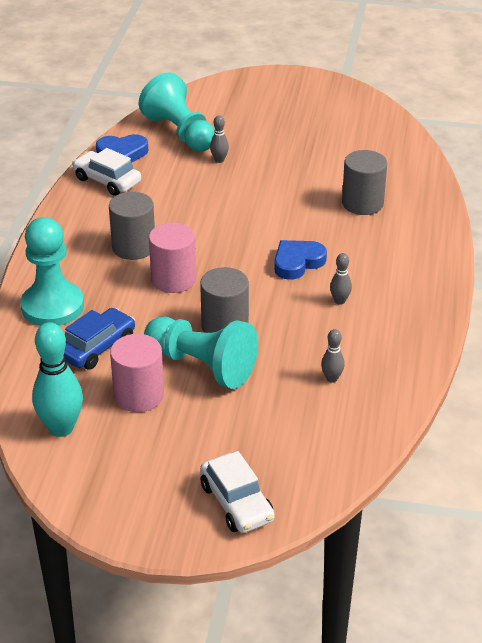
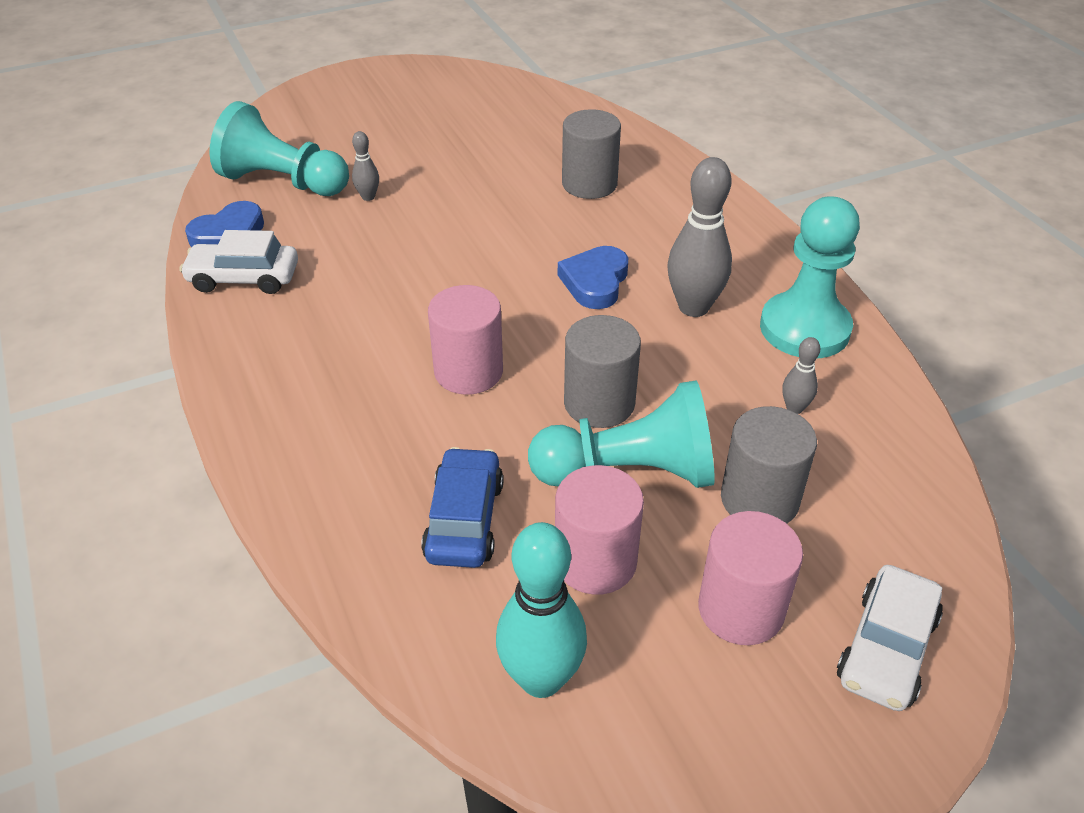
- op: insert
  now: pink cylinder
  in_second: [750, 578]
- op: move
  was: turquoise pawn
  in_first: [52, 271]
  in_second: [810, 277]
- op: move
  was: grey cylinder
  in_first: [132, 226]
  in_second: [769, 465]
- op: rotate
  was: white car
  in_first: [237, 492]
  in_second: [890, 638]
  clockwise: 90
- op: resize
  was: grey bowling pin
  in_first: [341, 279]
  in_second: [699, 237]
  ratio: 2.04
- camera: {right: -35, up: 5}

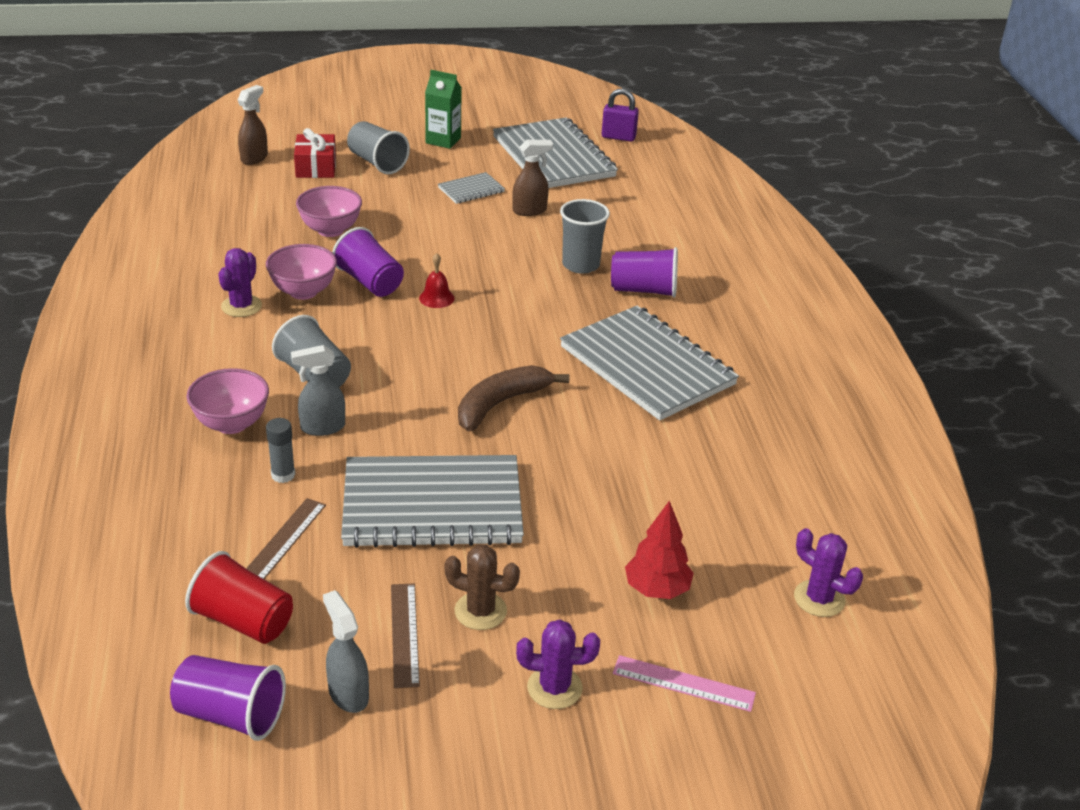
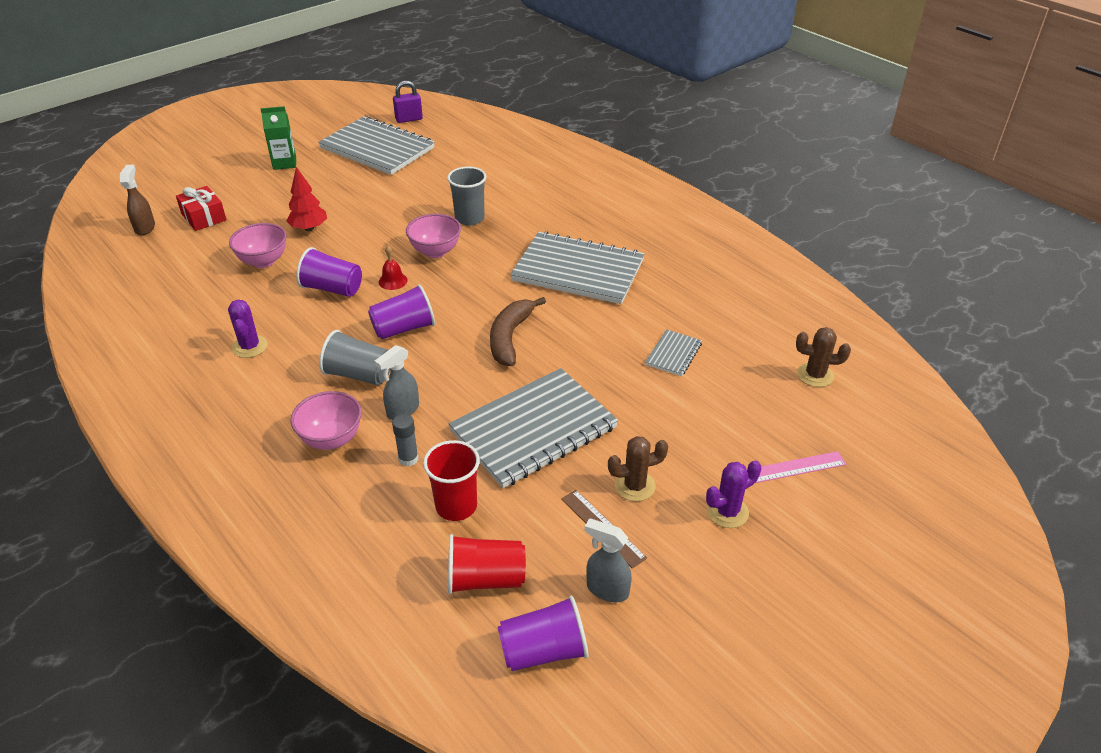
- op: delete
  was: grey cup
  in_first: [378, 147]
- op: delete
  was: brown spray bottle
  in_first: [532, 178]
- op: move
  was: pink bowl
  in_first: [301, 272]
  in_second: [433, 236]
- op: move
  was: grey notebook
  in_first: [471, 188]
  in_second: [673, 352]
- op: move
  was: purple cup
  in_first: [644, 272]
  in_second: [401, 311]
- op: move
  was: red tree
  in_first: [659, 550]
  in_second: [307, 199]
- op: replace
  was: brown ruler
  now: red cup
  in_first: [286, 538]
  in_second: [451, 480]
- op: recolor
  was: purple cactus
  now: brown cactus
  in_first: [828, 572]
  in_second: [823, 357]
- camera: {right: -30, up: 5}

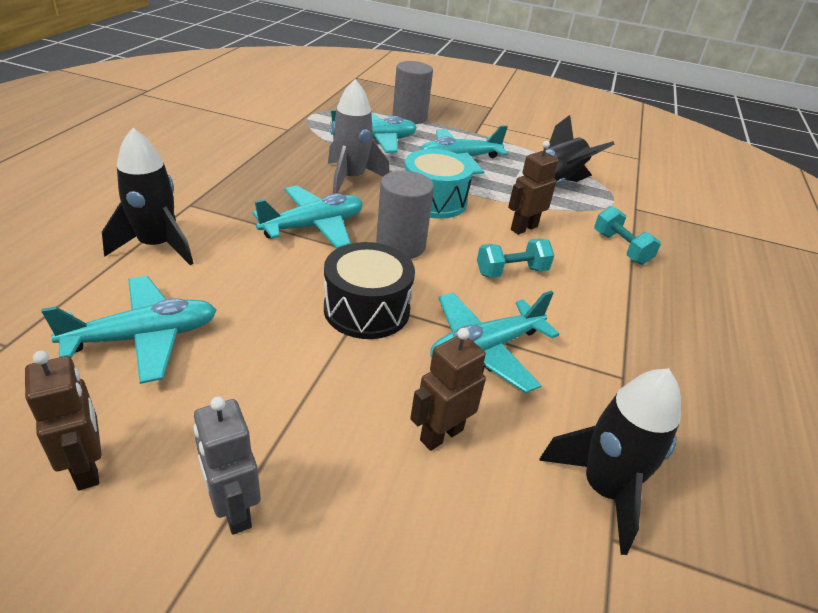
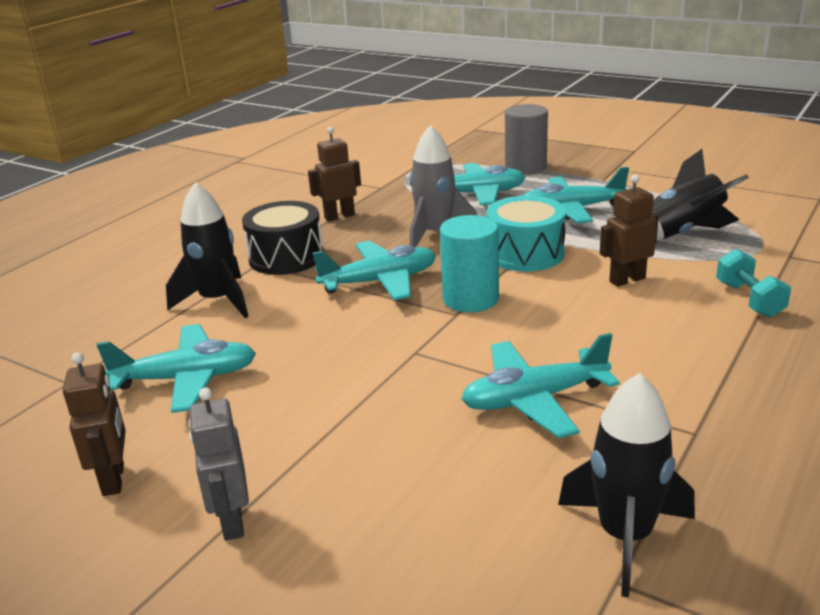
- op: delete
  was: turquoise dumbbell
  in_first: [516, 258]
- op: move
  was: black drum
  in_first: [369, 290]
  in_second: [283, 238]
- op: move
  was: brown robot
  in_first: [448, 389]
  in_second: [334, 174]
- op: recolor
  was: grey cylinder
  now: turquoise cylinder
  in_first: [405, 215]
  in_second: [469, 263]
- camera: {right: 20, up: -10}

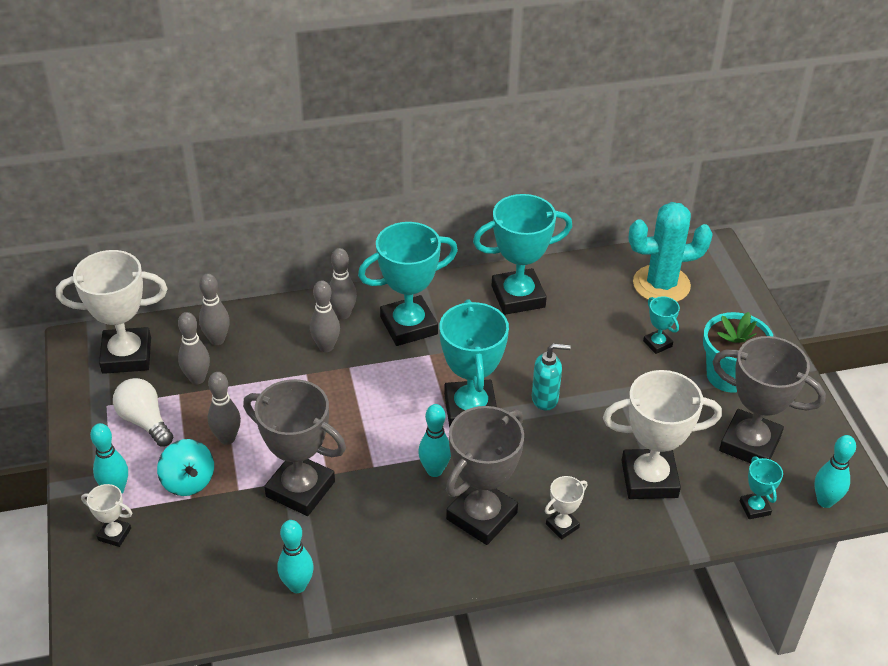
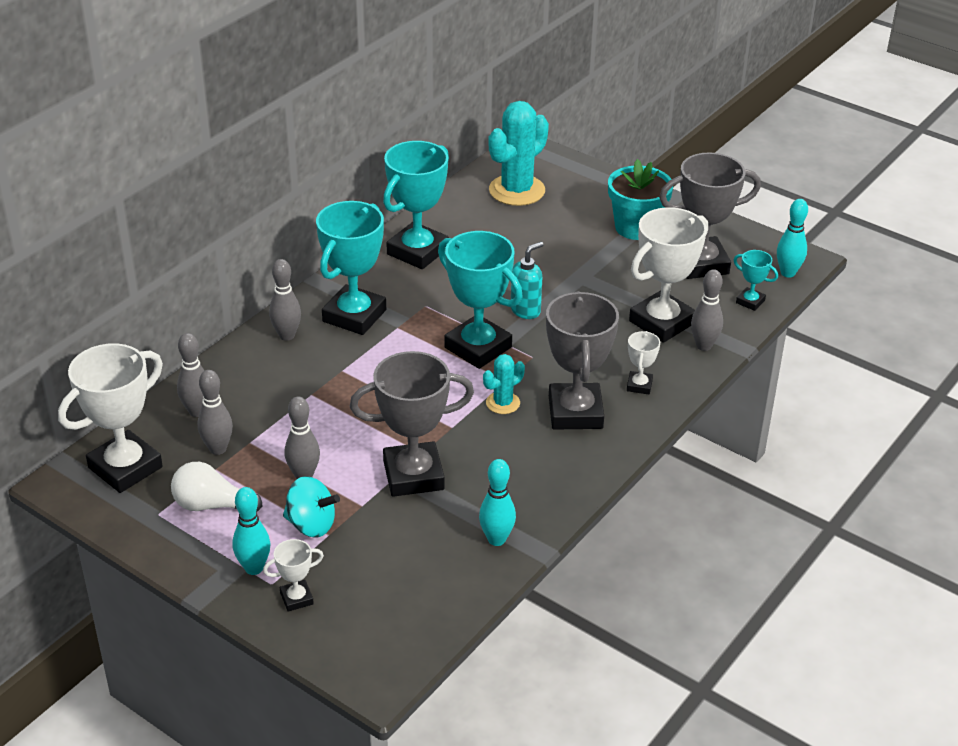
- op: delete
  was: turquoise trophy
  in_first: [661, 325]
- op: move
  was: grey bowling pin
  in_first: [325, 316]
  in_second: [707, 310]
- op: replace
  was: turquoise bowling pin
  now: turquoise cactus
  in_first: [434, 440]
  in_second: [504, 384]
- camera: {right: -40, up: -5}

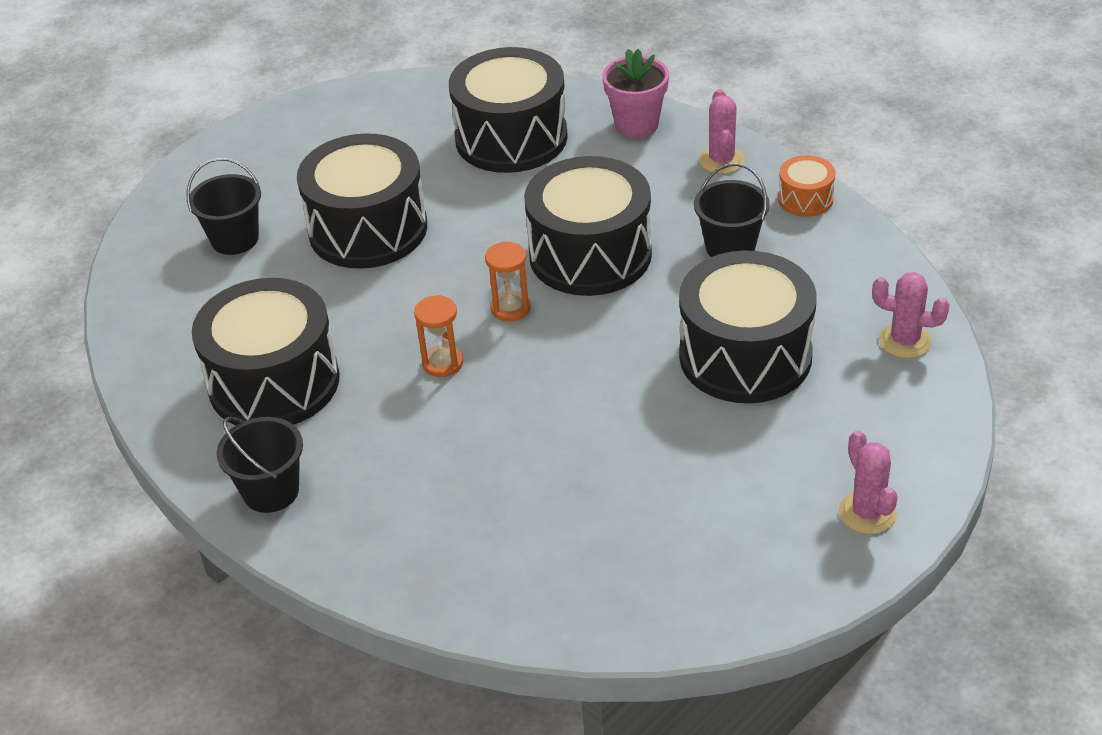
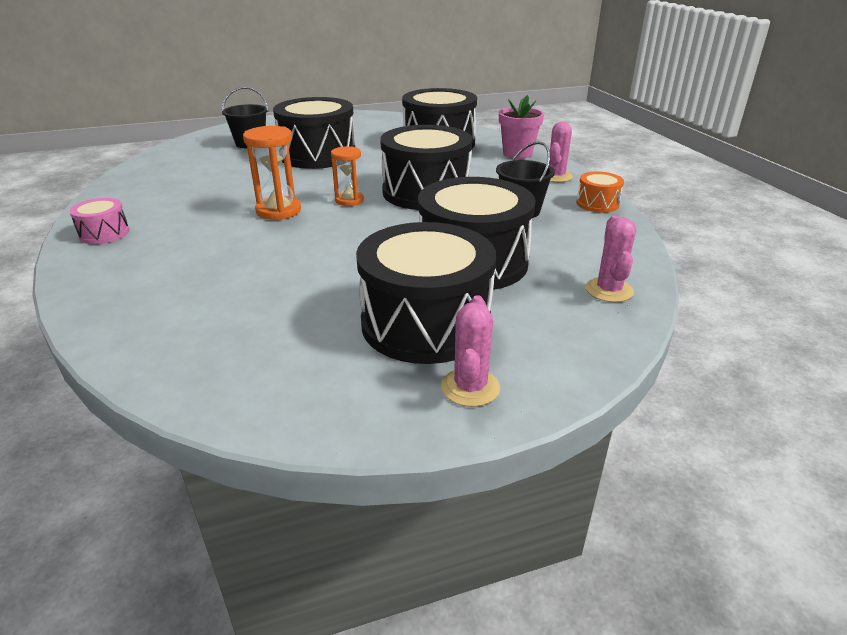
- op: move
  was: black drum
  in_first: [266, 351]
  in_second: [426, 293]
- op: replace
  was: black bucket
  now: pink drum
  in_first: [260, 464]
  in_second: [99, 221]
- op: rotate
  was: pink cactus
  in_first: [911, 315]
  in_second: [611, 259]
  clockwise: 45
- op: resize
  was: orange hourglass
  in_first: [438, 336]
  in_second: [272, 173]
  ratio: 1.5
- camera: {right: 25, up: -10}

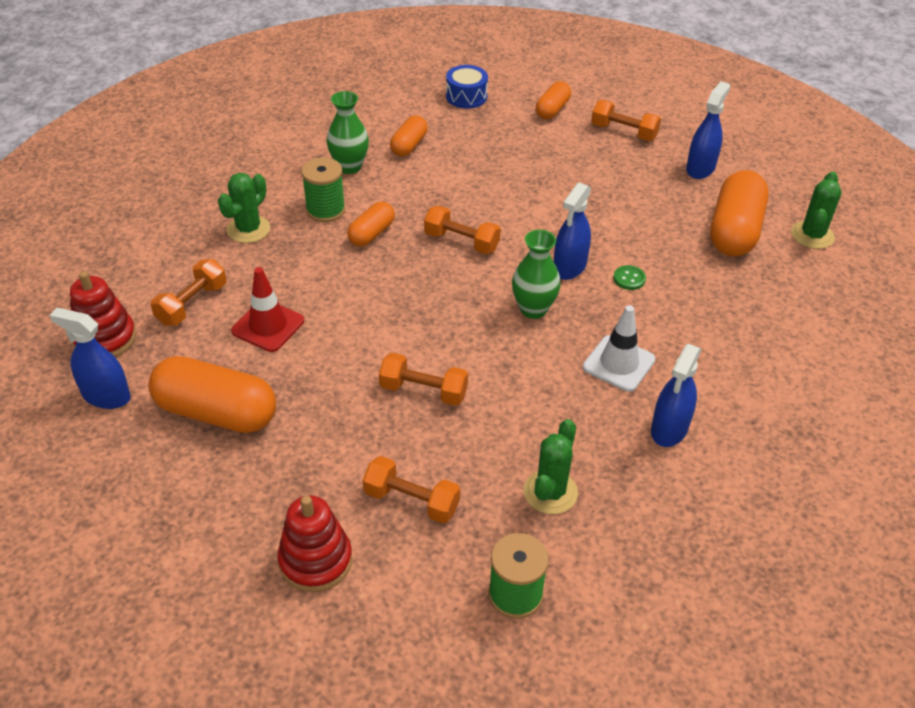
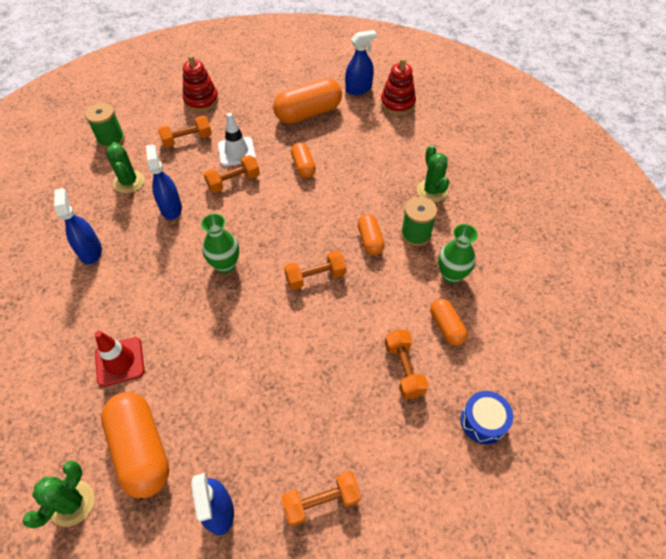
- op: delete
  was: green button
  in_first: [629, 277]
- op: move
  was: orange dumbbell
  in_first: [188, 292]
  in_second: [407, 364]
- op: move
  was: red traffic cone
  in_first: [267, 309]
  in_second: [119, 359]
- op: move
  was: orange capsule
  in_first: [553, 100]
  in_second: [303, 160]
- op: move
  was: blue spray bottle
  in_first: [572, 231]
  in_second: [164, 182]
- op: move
  was: white traffic cone
  in_first: [619, 348]
  in_second: [237, 139]
- op: rotate
  was: green cactus
  in_first: [816, 210]
  in_second: [58, 494]
  clockwise: 45
- camera: {right: 135, up: 10}

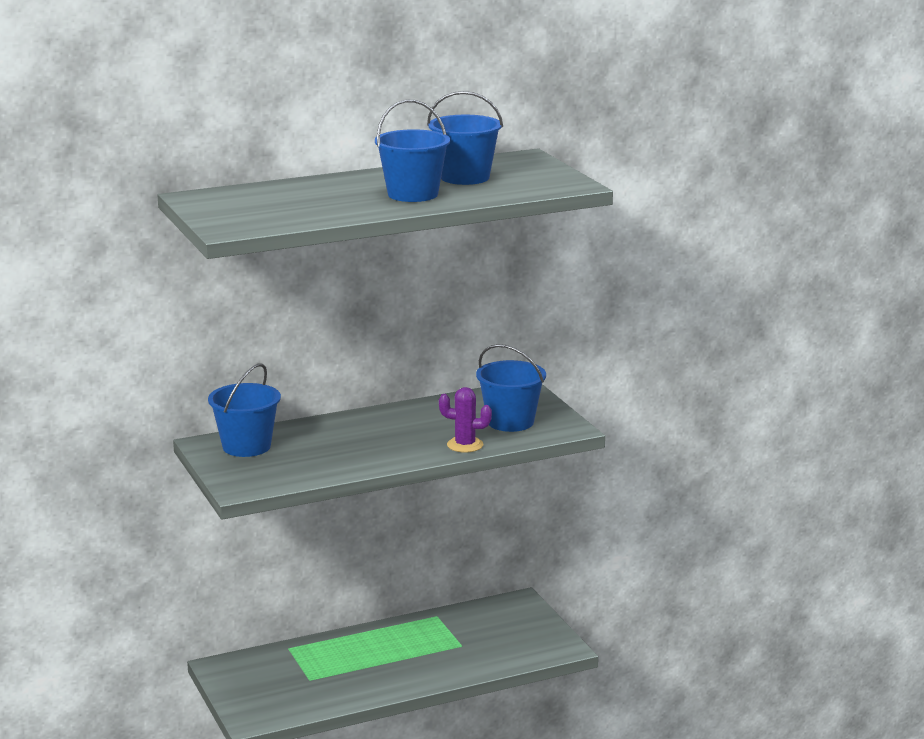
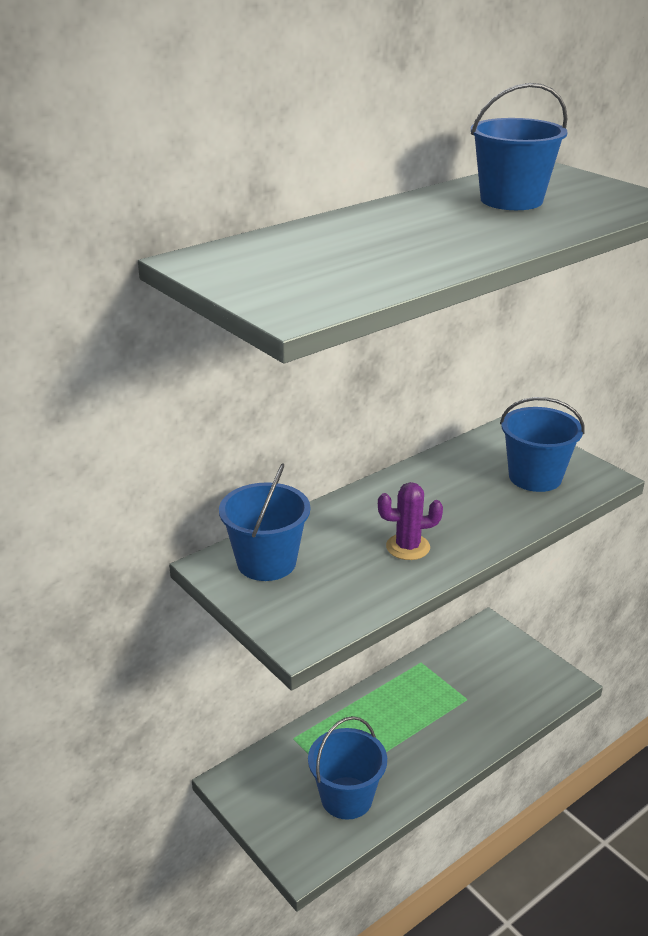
- op: move
  was: blue bucket
  in_first: [412, 151]
  in_second: [347, 768]
- op: move
  was: purple cactus
  in_first: [465, 419]
  in_second: [410, 521]
- camera: {right: -15, up: 10}

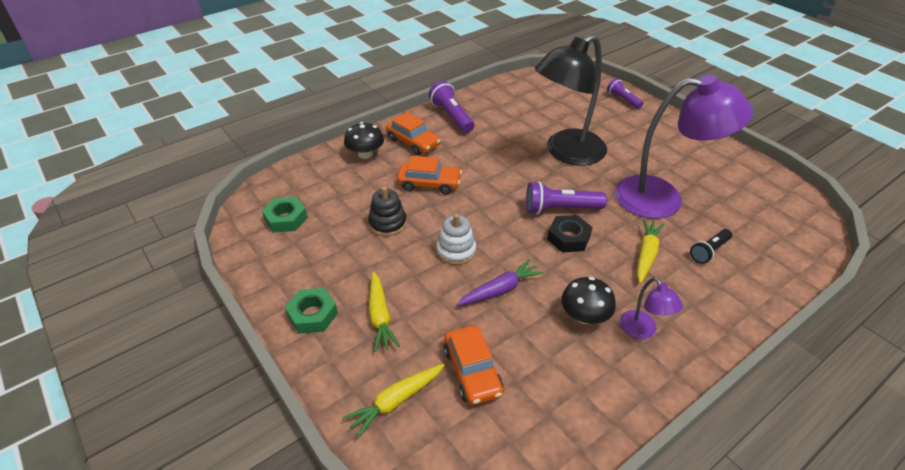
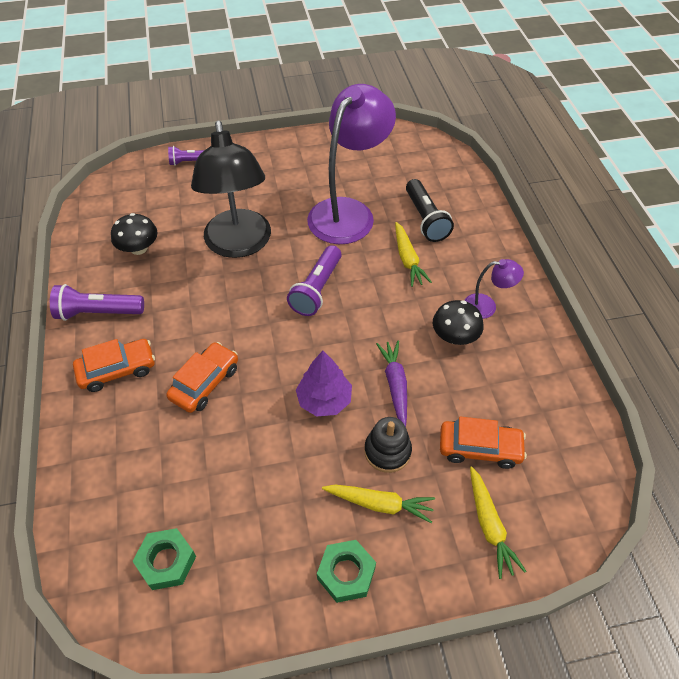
- op: delete
  was: black nut
  in_first: [569, 234]
- op: move
  was: black mushroom
  in_first: [364, 140]
  in_second: [134, 234]
- op: move
  was: black stacking toy
  in_first: [387, 211]
  in_second: [388, 445]
- op: replace
  was: white stacking toy
  now: purple tree
  in_first: [456, 239]
  in_second: [324, 384]
- op: rotate
  was: yellow carrot
  in_first: [650, 251]
  in_second: [413, 254]
  clockwise: -150
- op: resize
  was: black flashlight
  in_first: [711, 246]
  in_second: [430, 210]
  ratio: 1.57
- camera: {right: -65, up: 10}

